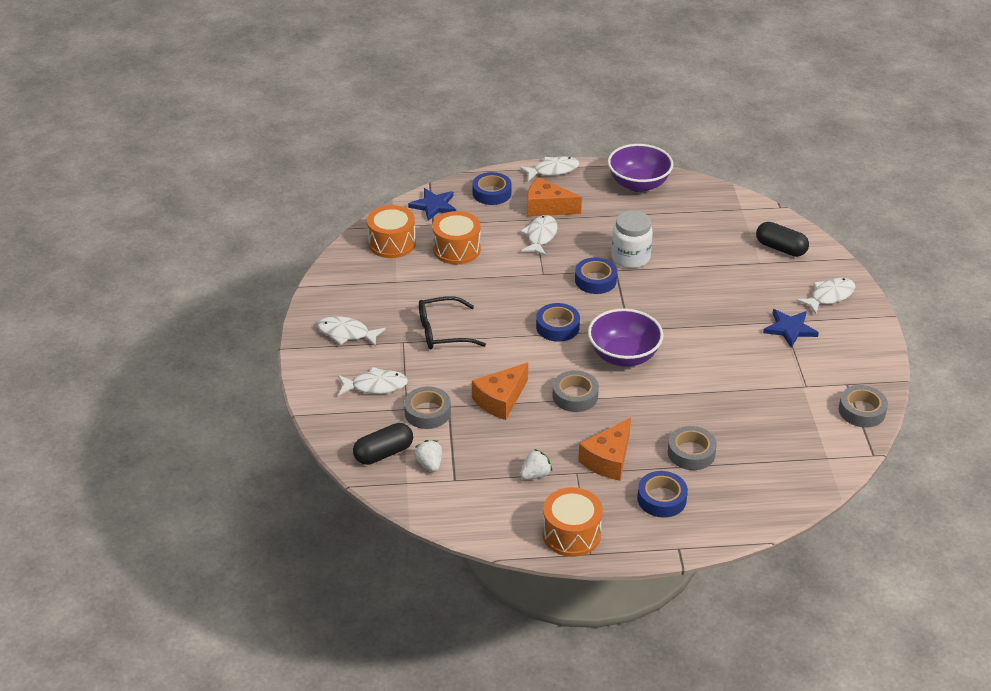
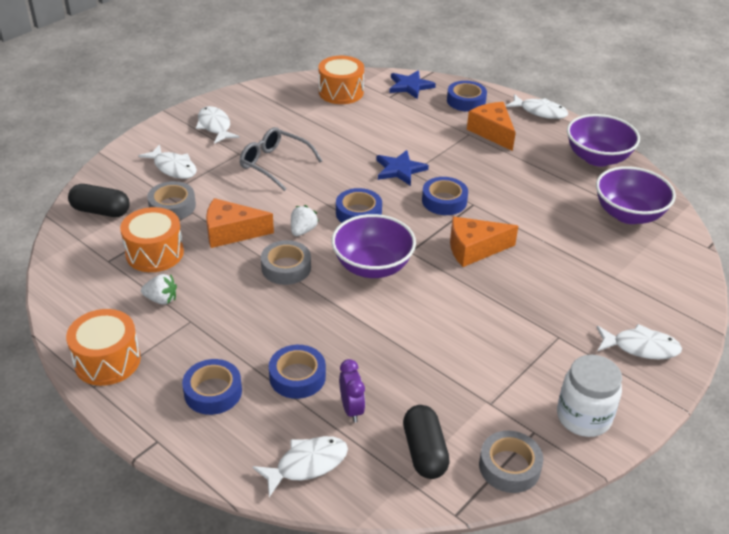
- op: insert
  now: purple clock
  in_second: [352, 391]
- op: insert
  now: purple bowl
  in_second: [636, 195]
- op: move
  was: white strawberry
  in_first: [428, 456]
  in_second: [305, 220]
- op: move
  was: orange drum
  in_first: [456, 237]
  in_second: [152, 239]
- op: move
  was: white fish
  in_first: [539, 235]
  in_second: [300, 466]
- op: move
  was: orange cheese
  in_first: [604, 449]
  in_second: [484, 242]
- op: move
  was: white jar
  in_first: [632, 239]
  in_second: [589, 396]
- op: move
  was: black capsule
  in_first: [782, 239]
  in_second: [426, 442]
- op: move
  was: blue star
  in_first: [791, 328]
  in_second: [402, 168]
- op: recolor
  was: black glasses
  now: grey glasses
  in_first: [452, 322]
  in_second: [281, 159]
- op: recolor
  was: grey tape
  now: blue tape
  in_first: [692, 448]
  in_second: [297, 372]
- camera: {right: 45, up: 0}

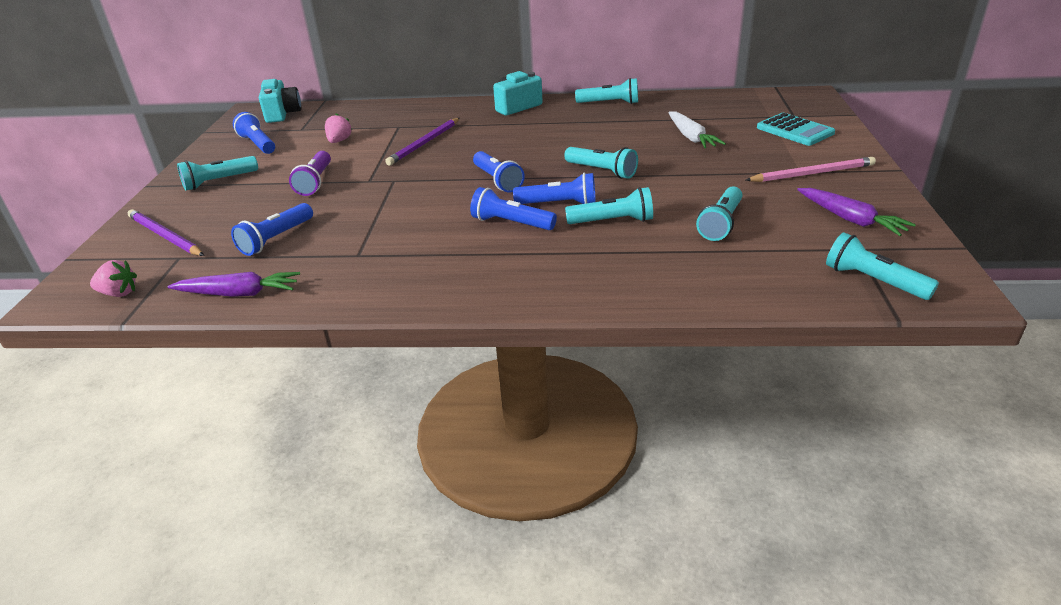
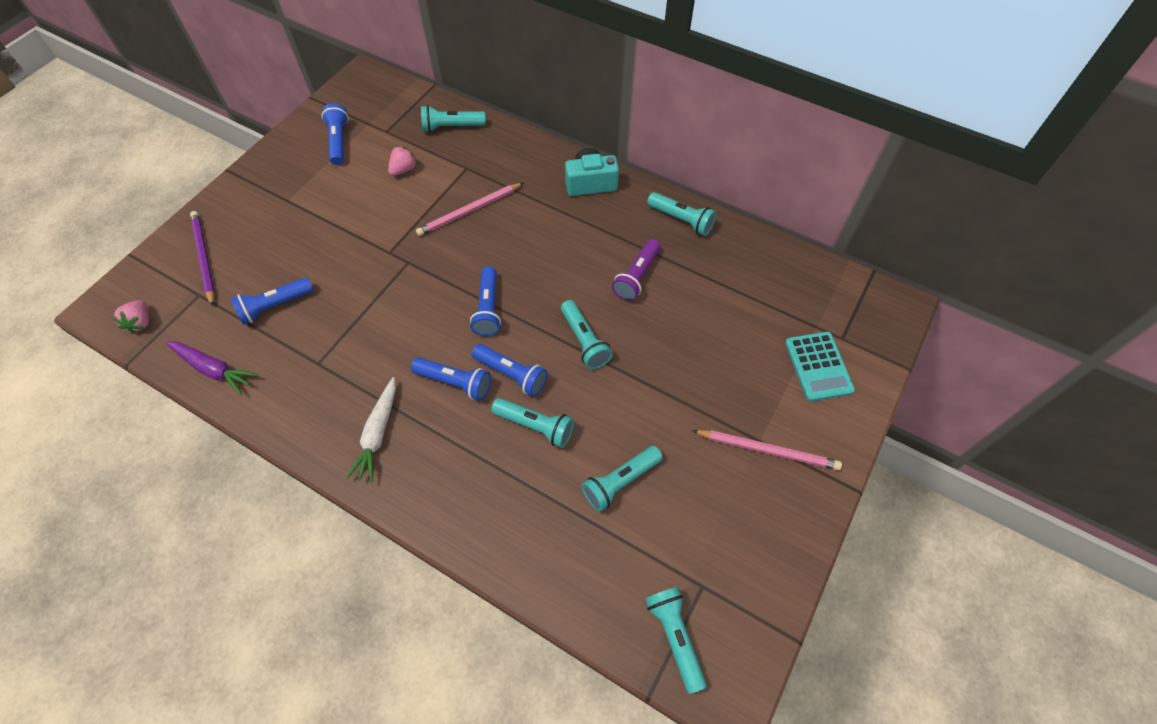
- op: delete
  was: turquoise camera
  in_first: [280, 101]
- op: delete
  was: purple carrot
  in_first: [856, 212]
- op: move
  was: turquoise flashlight
  in_first: [217, 173]
  in_second: [453, 118]
- op: move
  was: purple flashlight
  in_first: [310, 173]
  in_second: [636, 270]
- op: move
  was: white carrot
  in_first: [697, 130]
  in_second: [371, 430]
- op: recolor
  was: purple pencil
  now: pink pencil
  in_first: [422, 142]
  in_second: [469, 209]
- op: rotate
  was: pink strawberry
  in_first: [113, 278]
  in_second: [130, 317]
  clockwise: 60
- op: rotate
  was: blue flashlight
  in_first: [513, 208]
  in_second: [451, 379]
  clockwise: 150
- camera: {right: 25, up: 25}

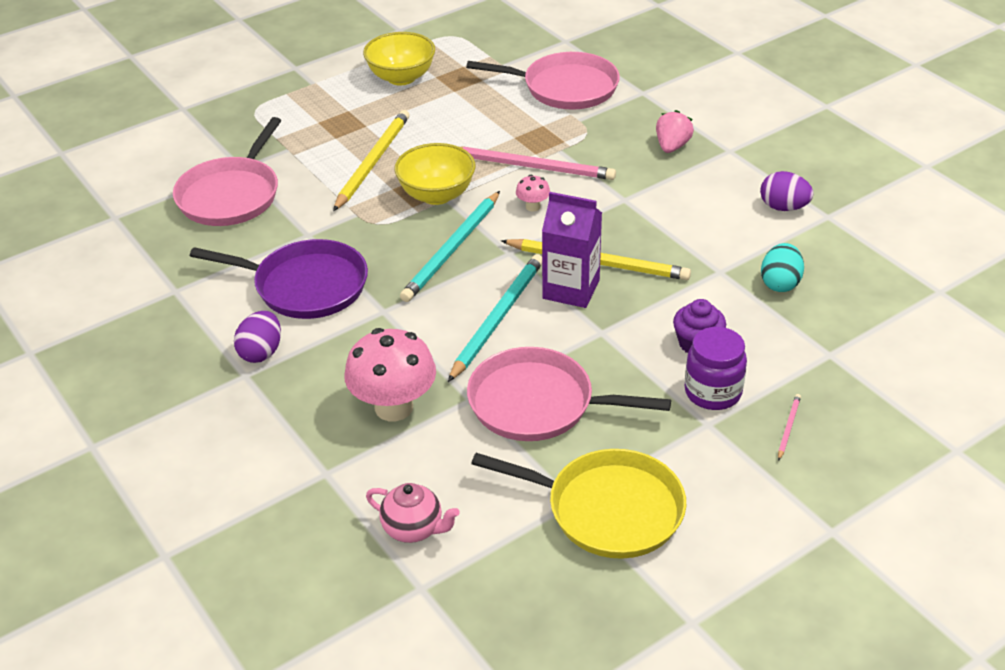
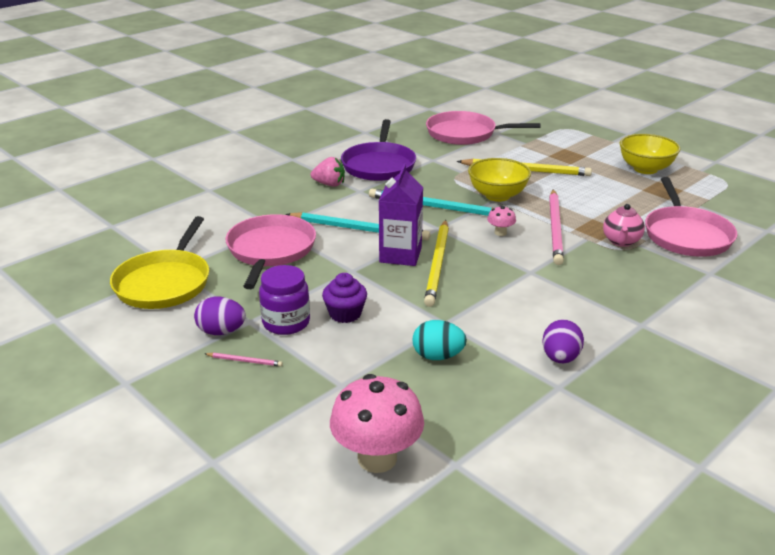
- op: move
  was: purple egg
  in_first: [257, 337]
  in_second: [220, 316]
- op: move
  was: pink mushroom
  in_first: [390, 374]
  in_second: [377, 423]
- op: move
  was: pink teapot
  in_first: [413, 513]
  in_second: [624, 225]
- op: move
  was: pink strawberry
  in_first: [675, 131]
  in_second: [328, 172]
- camera: {right: 80, up: -10}

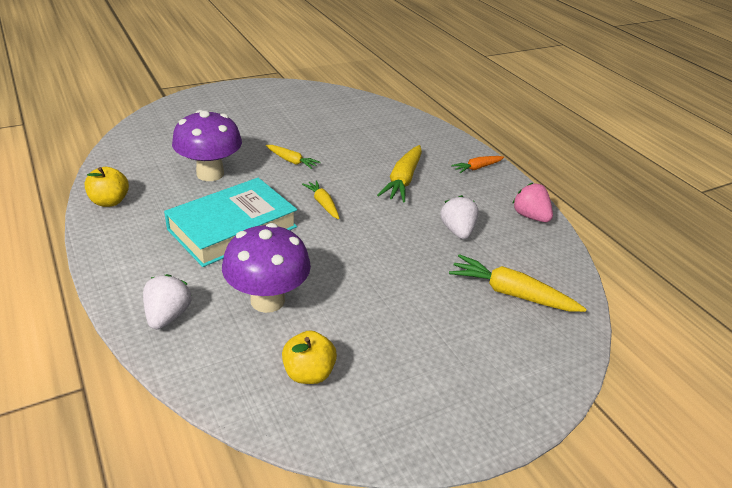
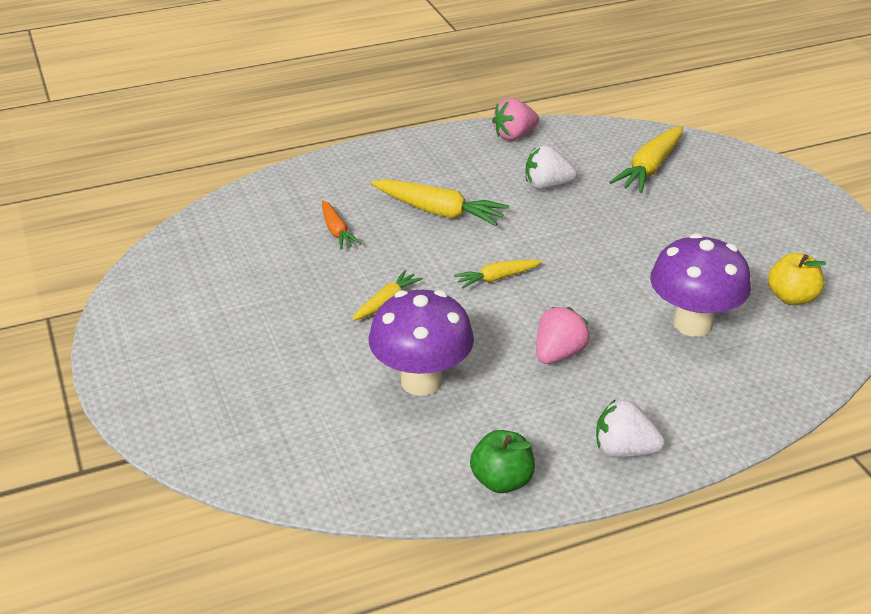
- op: move
  was: white strawberry
  in_first: [167, 301]
  in_second: [630, 428]
- op: move
  was: orange carrot
  in_first: [477, 164]
  in_second: [341, 224]
- op: replace
  was: turquoise book
  now: pink strawberry
  in_first: [230, 222]
  in_second: [563, 335]
- op: recolor
  was: yellow apple
  now: green apple
  in_first: [107, 187]
  in_second: [502, 461]
- camera: {right: -80, up: 0}

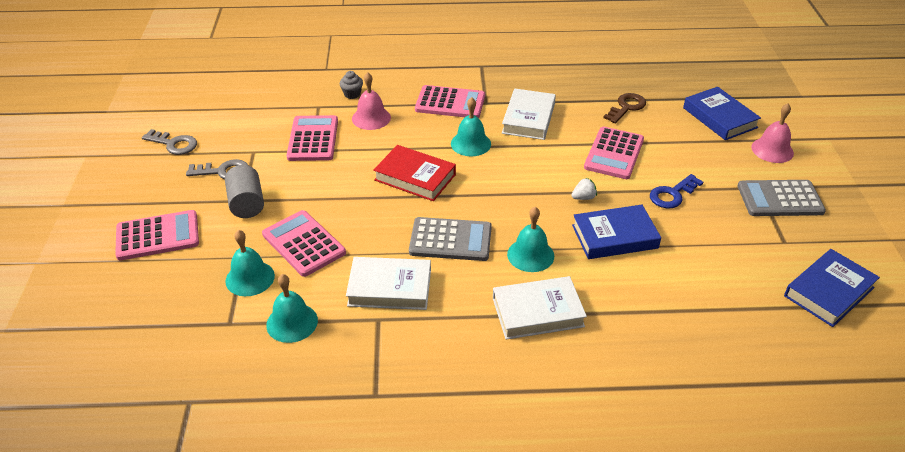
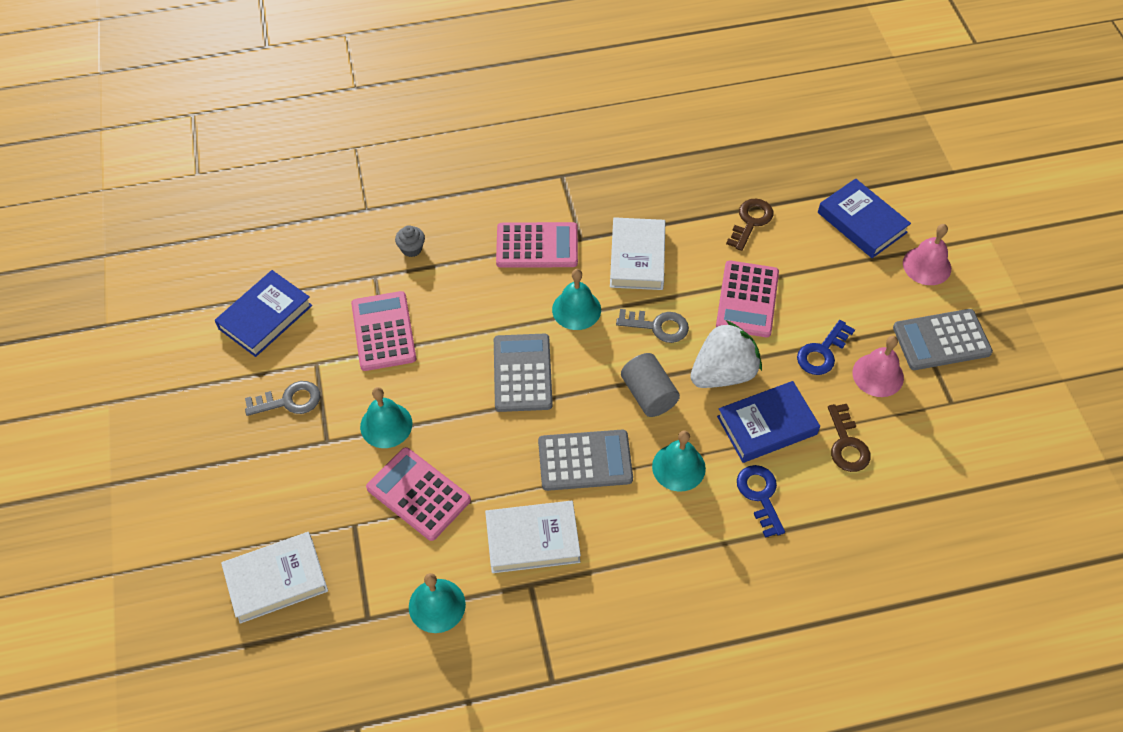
- op: delete
  was: pink calculator
  in_first: [157, 235]
- op: insert
  now: blue key
  in_second: [761, 501]
- op: insert
  now: brown key
  in_second: [849, 438]
- op: move
  was: grey key
  in_first: [169, 142]
  in_second: [652, 326]
- op: move
  was: grey cylinder
  in_first: [244, 191]
  in_second: [650, 385]
- op: move
  was: turquoise bell
  in_first: [250, 263]
  in_second: [386, 417]
- op: move
  was: pink bell
  in_first: [371, 101]
  in_second: [878, 366]
- op: move
  was: white book
  in_first: [540, 308]
  in_second: [274, 578]
- op: move
  was: blue book
  in_first: [832, 288]
  in_second: [263, 313]
- op: replace
  was: red book
  now: grey calculator
  in_first: [414, 173]
  in_second: [523, 373]
- op: resize
  was: white strawberry
  in_first: [584, 189]
  in_second: [726, 354]
  ratio: 2.43
- camera: {right: -10, up: 15}

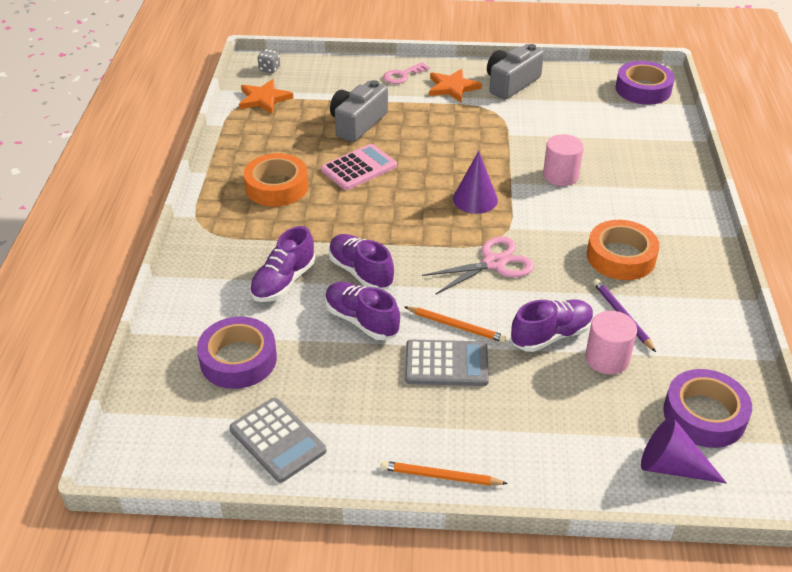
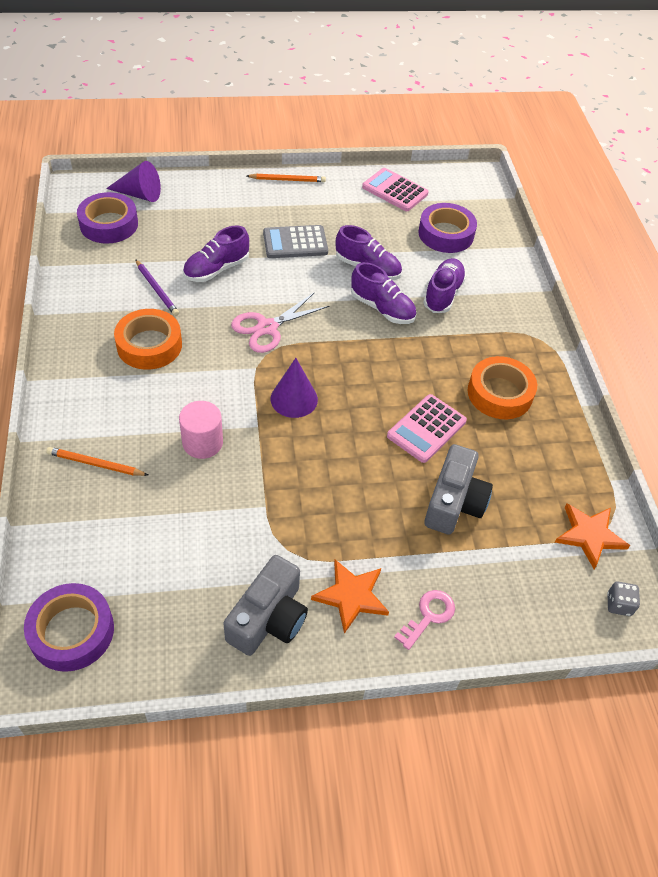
- op: delete
  was: pink cylinder
  in_first: [611, 343]
- op: move
  was: orange pencil
  in_first: [456, 325]
  in_second: [97, 461]
- op: recolor
  was: grey calculator
  now: pink calculator
  in_first: [278, 440]
  in_second: [395, 189]
- camera: {right: 165, up: 10}

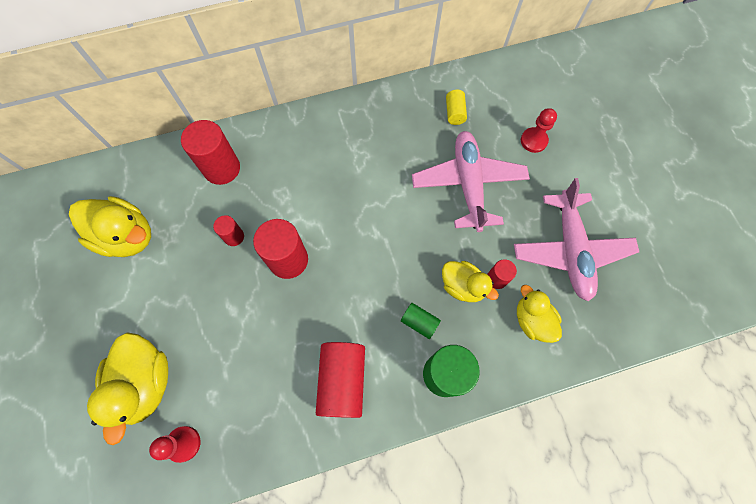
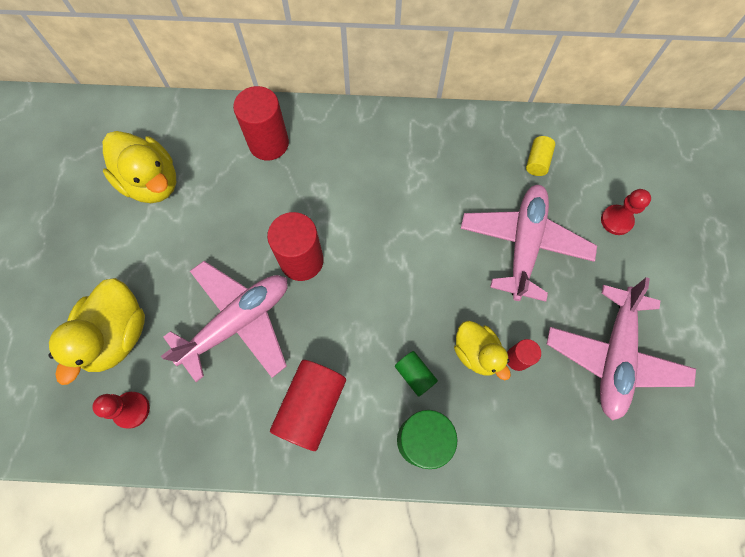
- op: delete
  was: red cylinder
  in_first: [228, 230]
- op: delete
  was: yellow duck
  in_first: [539, 314]
- op: insert
  now: pink plane
  in_second: [224, 321]
- camera: {right: 20, up: 0}

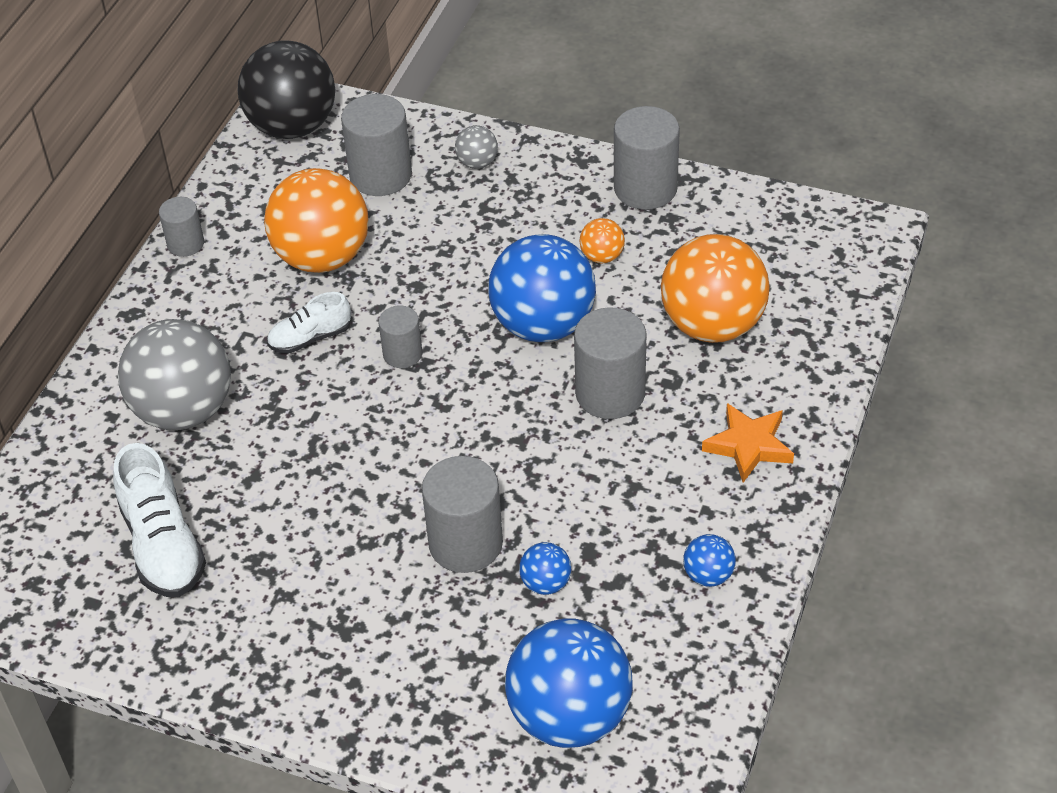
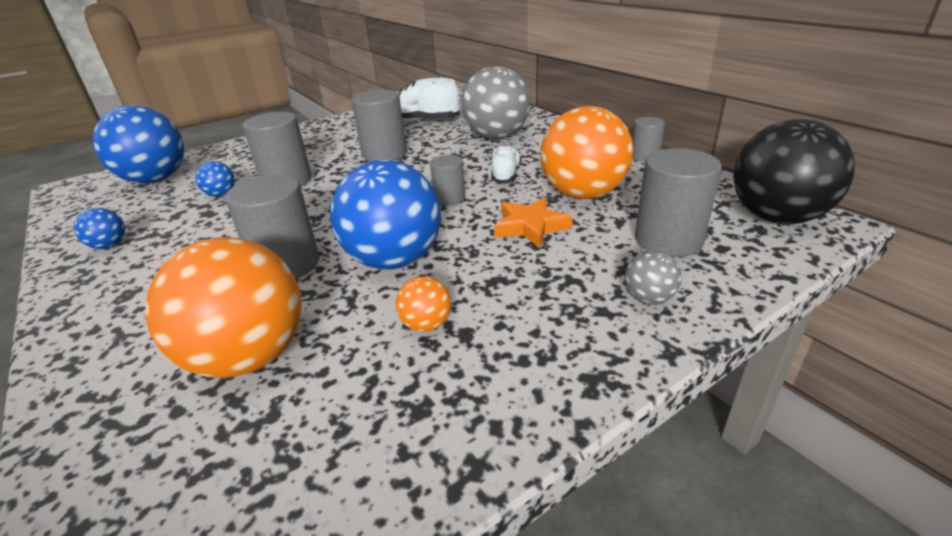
- op: move
  was: grey cylinder
  in_first: [647, 158]
  in_second: [379, 125]
- op: move
  was: orange star
  in_first: [748, 442]
  in_second: [533, 222]
- camera: {right: 125, up: -15}

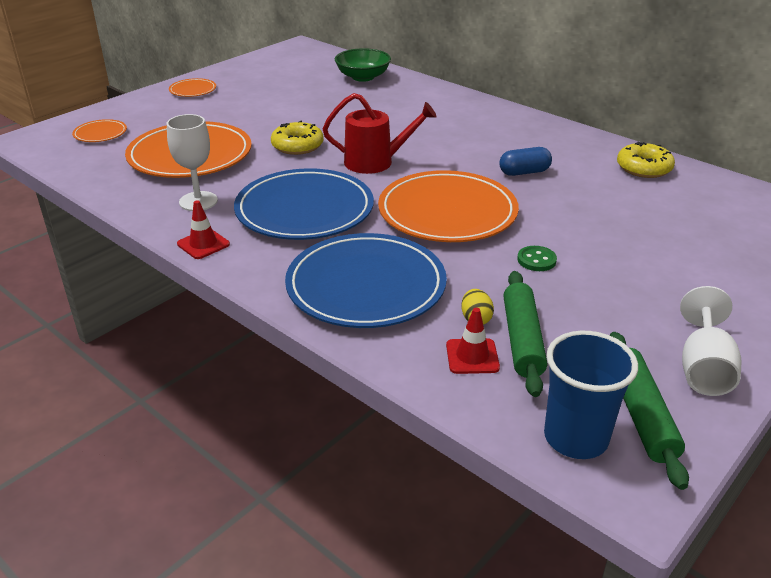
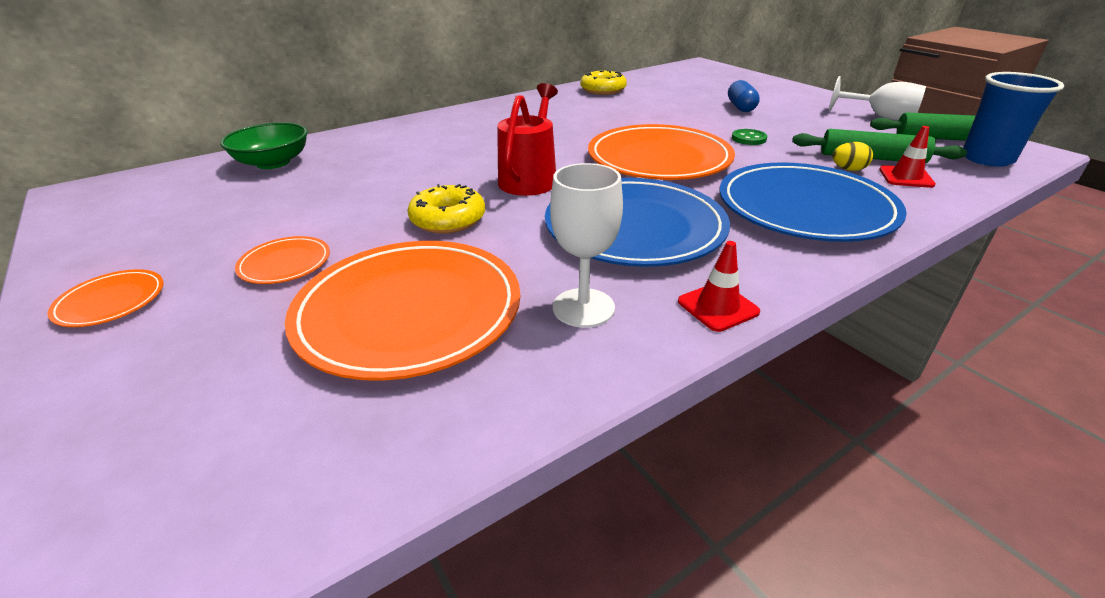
- op: move
  was: orange plate
  in_first: [99, 130]
  in_second: [282, 260]
- op: move
  was: blue capsule
  in_first: [525, 161]
  in_second: [744, 96]
- camera: {right: -75, up: 0}

